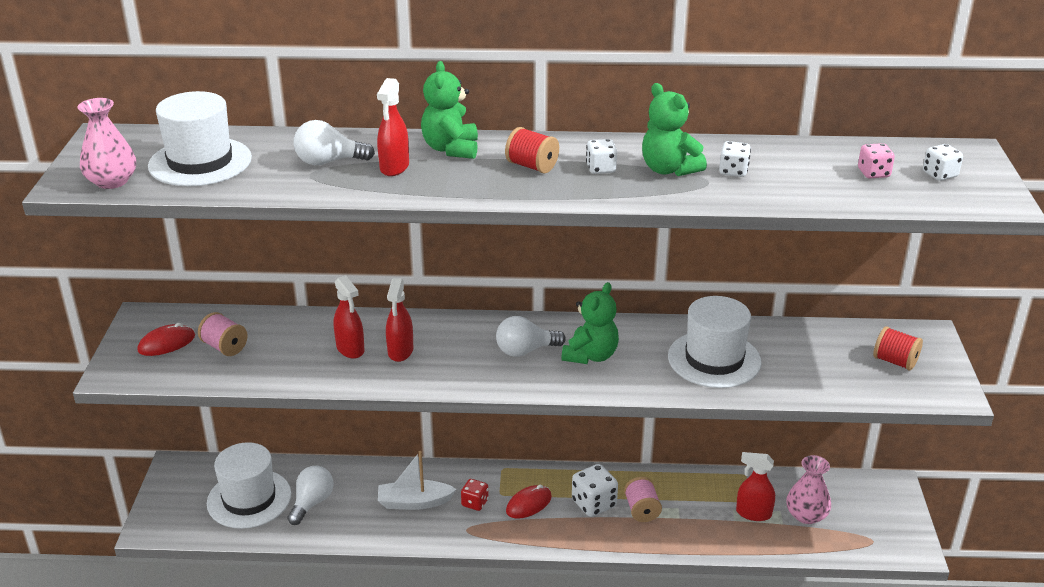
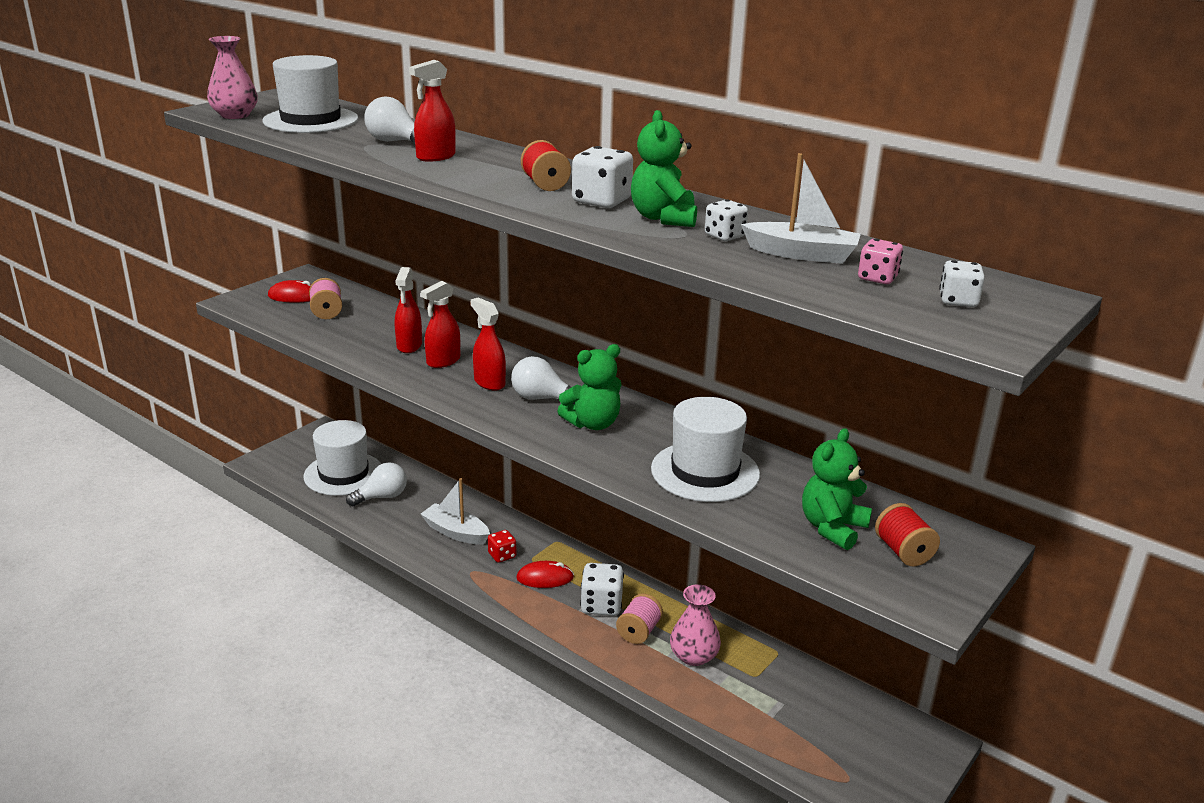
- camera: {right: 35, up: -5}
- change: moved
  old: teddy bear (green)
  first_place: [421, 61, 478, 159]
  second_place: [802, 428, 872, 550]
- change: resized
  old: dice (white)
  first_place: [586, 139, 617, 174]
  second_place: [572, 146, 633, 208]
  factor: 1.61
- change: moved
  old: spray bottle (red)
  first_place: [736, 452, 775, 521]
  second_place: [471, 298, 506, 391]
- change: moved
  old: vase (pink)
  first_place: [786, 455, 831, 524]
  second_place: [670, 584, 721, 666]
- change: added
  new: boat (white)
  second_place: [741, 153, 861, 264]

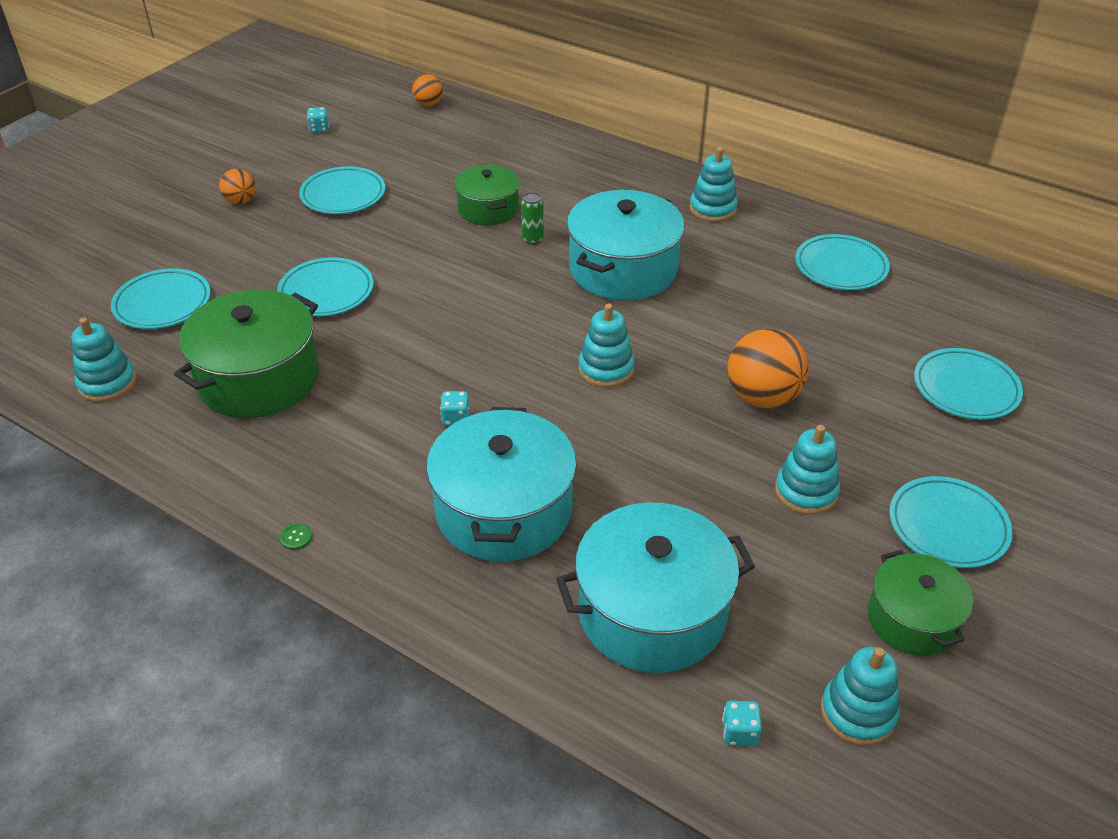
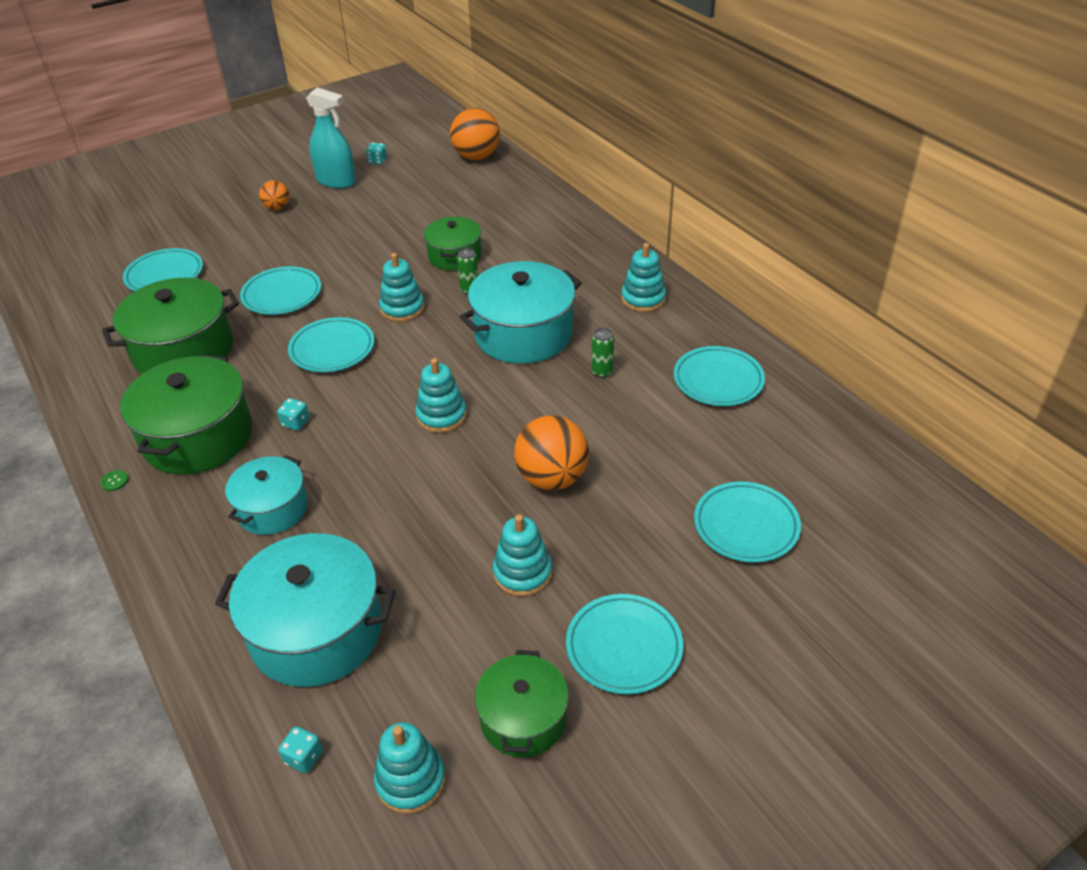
- camera: {right: 25, up: 0}
- change: resized
  old: ball (orange)
  first_place: [412, 74, 443, 107]
  second_place: [450, 108, 500, 160]
  factor: 1.81
- change: moved
  old: plate (turquoise)
  first_place: [299, 166, 385, 214]
  second_place: [288, 317, 374, 372]
- change: moved
  old: stacking toy (turquoise)
  first_place: [72, 317, 137, 402]
  second_place: [379, 253, 425, 322]
- change: resized
  old: pot (turquoise)
  first_place: [426, 407, 577, 562]
  second_place: [225, 455, 308, 535]
  factor: 0.6
- change: added
  new: spray bottle (turquoise)
  second_place: [306, 87, 356, 189]
- change: added
  new: can (green)
  second_place: [592, 328, 614, 378]
- change: added
  new: pot (green)
  second_place: [120, 355, 252, 474]

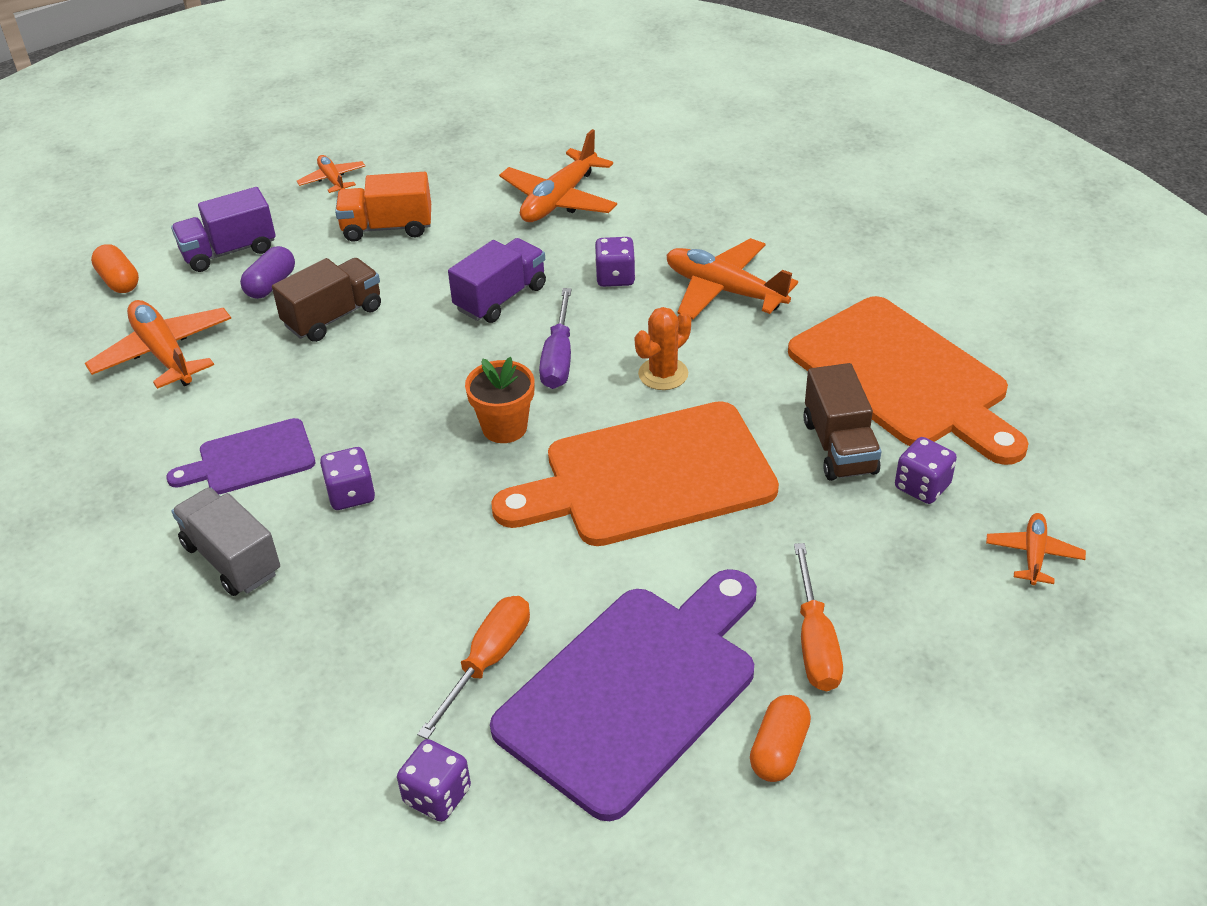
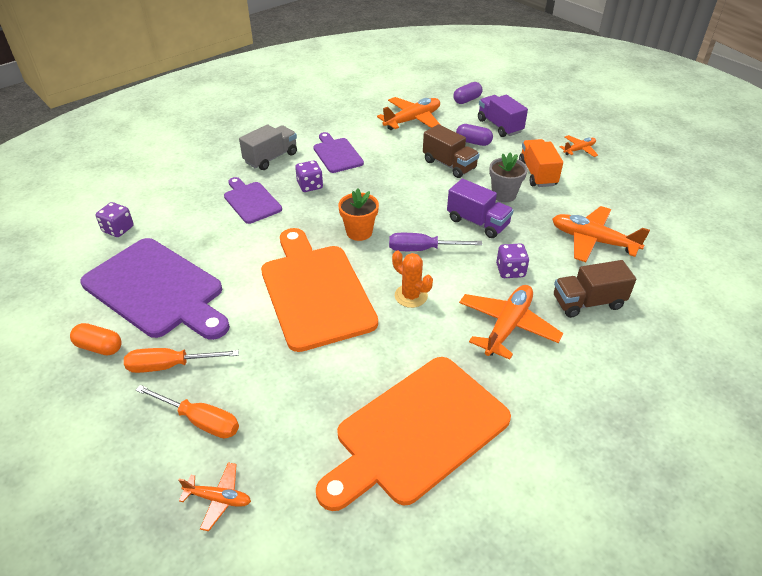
- camera: {right: 85, up: 0}
- change: recoloured
  old: capsule (orange)
  new: capsule (purple)
  first_place: [91, 244, 139, 293]
  second_place: [453, 82, 482, 104]
- change: moved
  old: truck (brown)
  first_place: [803, 363, 881, 481]
  second_place: [554, 260, 636, 318]
- change: removed
  old: dice (purple)
  first_place: [895, 437, 957, 504]
- change: moved
  old: screwdriver (orange)
  first_place: [417, 596, 530, 739]
  second_place: [136, 385, 239, 439]
- change: added
  new: flower pot (grey)
  second_place: [489, 152, 528, 202]
- change: added
  new: cutting board (purple)
  second_place: [224, 177, 282, 224]

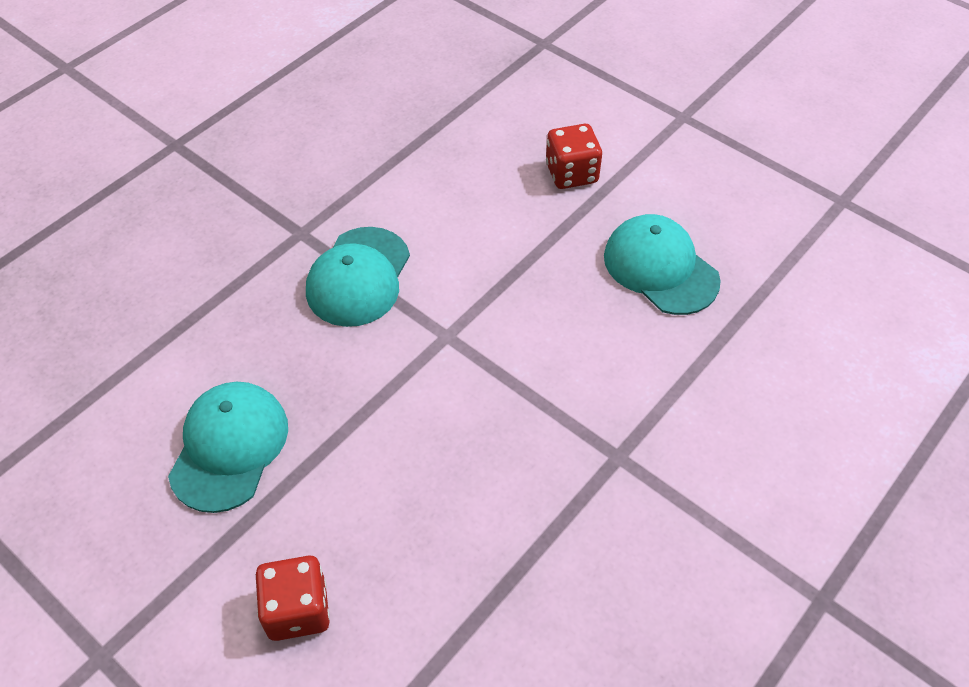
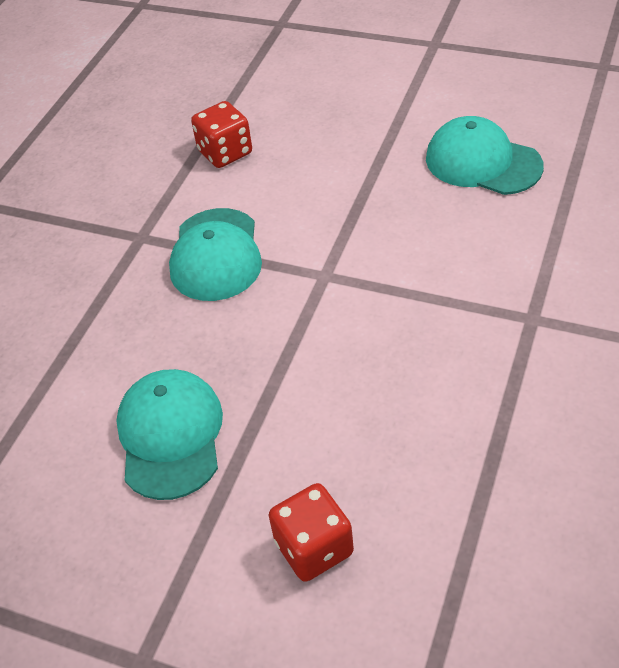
- camera: {right: -15, up: -5}
- change: moved
  old: dice (red)
  first_place: [546, 124, 602, 189]
  second_place: [191, 101, 252, 168]

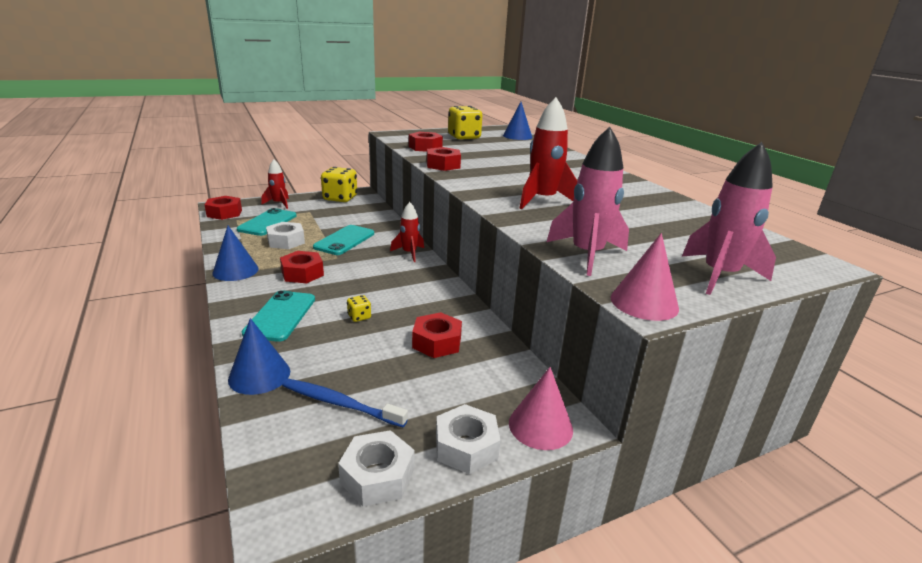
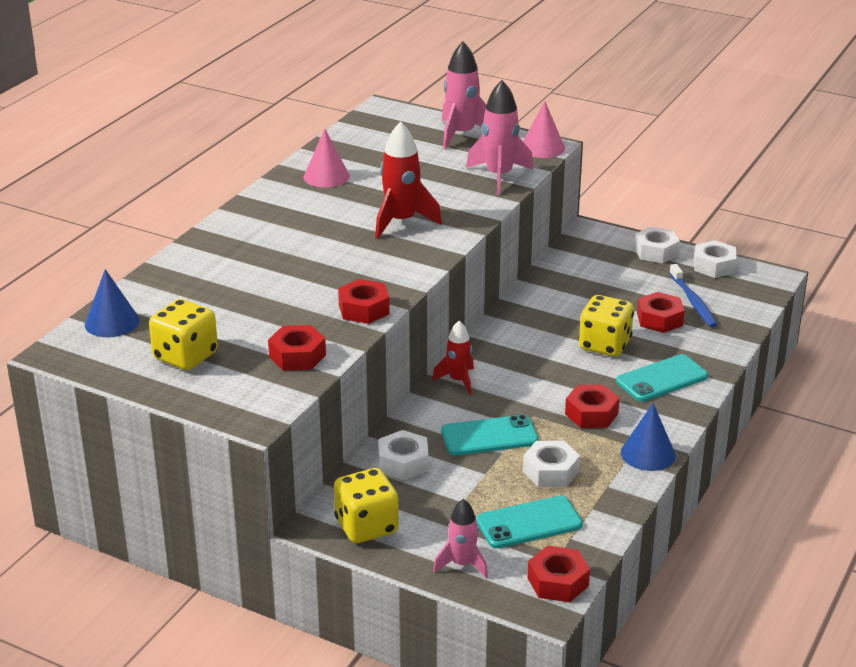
- camera: {right: -125, up: 5}
- change: recoloured
  old: rocket (red)
  new: rocket (pink)
  first_place: [261, 159, 289, 209]
  second_place: [433, 499, 488, 578]
- change: resized
  old: dice (yellow)
  first_place: [347, 295, 371, 322]
  second_place: [579, 295, 634, 356]
  factor: 2.28
- change: moved
  old: nut (red)
  first_place: [412, 312, 462, 358]
  second_place: [637, 292, 684, 333]
- change: removed
  old: cone (blue)
  first_place: [228, 318, 290, 395]
- change: moved
  old: cone (pink)
  first_place: [509, 367, 573, 450]
  second_place: [304, 129, 350, 188]
- change: added
  new: nut (white)
  second_place: [379, 430, 428, 480]

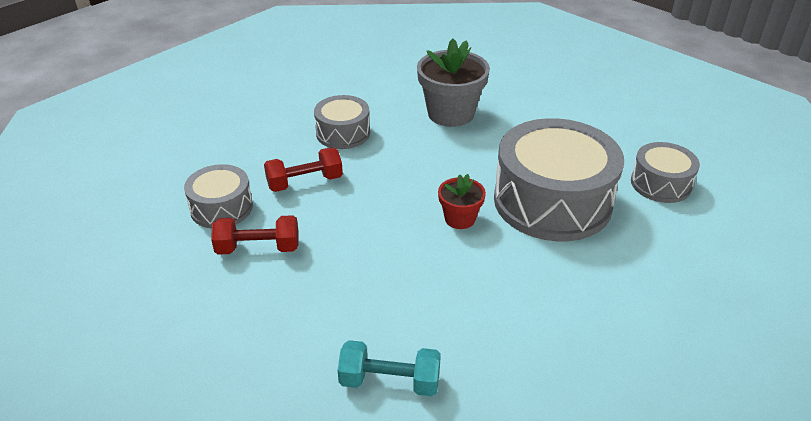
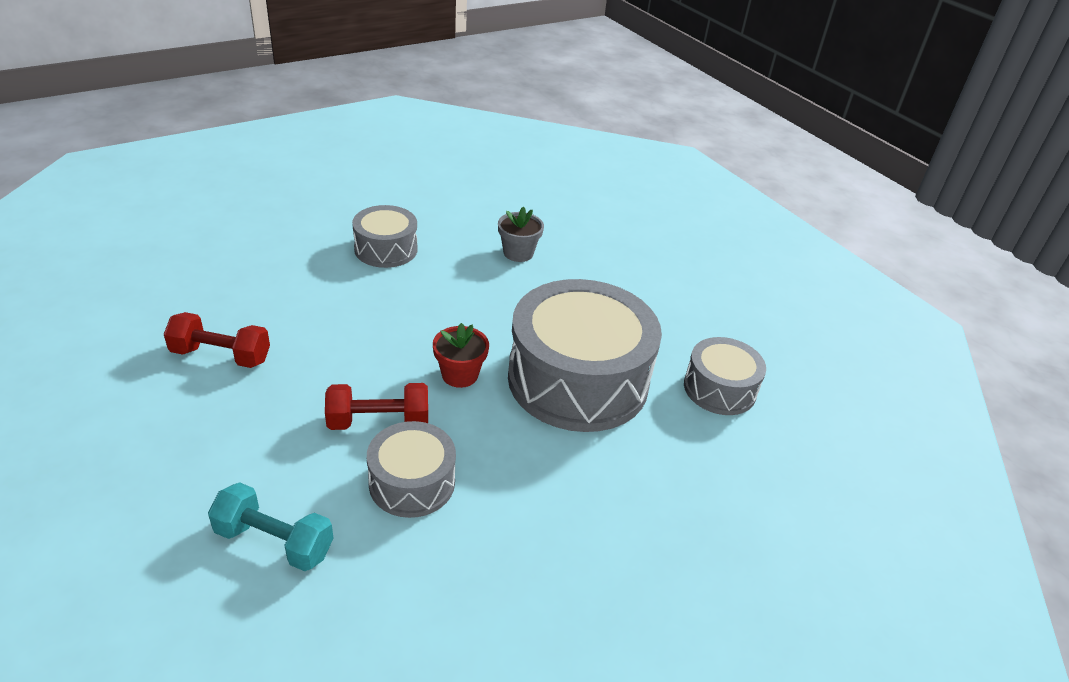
- camera: {right: 10, up: 0}
- change: resized
  old: flower pot (grey)
  first_place: [417, 39, 490, 127]
  second_place: [498, 207, 544, 262]
  factor: 0.55
- change: moved
  old: dumbbell (red)
  first_place: [264, 147, 343, 192]
  second_place: [325, 383, 428, 430]
- change: moved
  old: drum (grey)
  first_place: [184, 164, 253, 229]
  second_place: [367, 421, 456, 518]

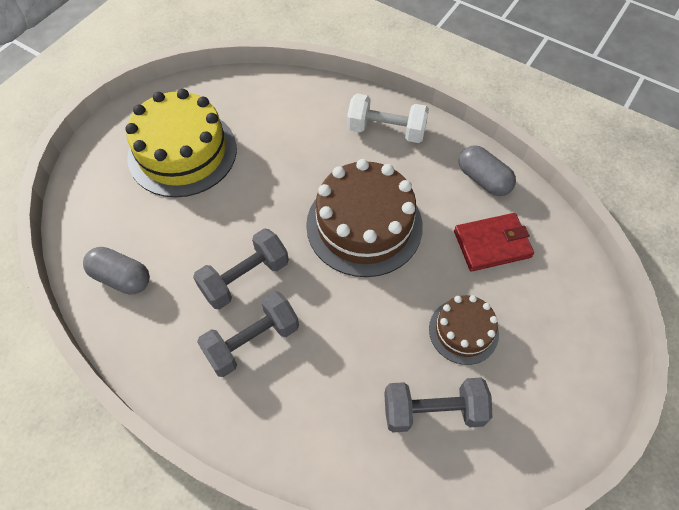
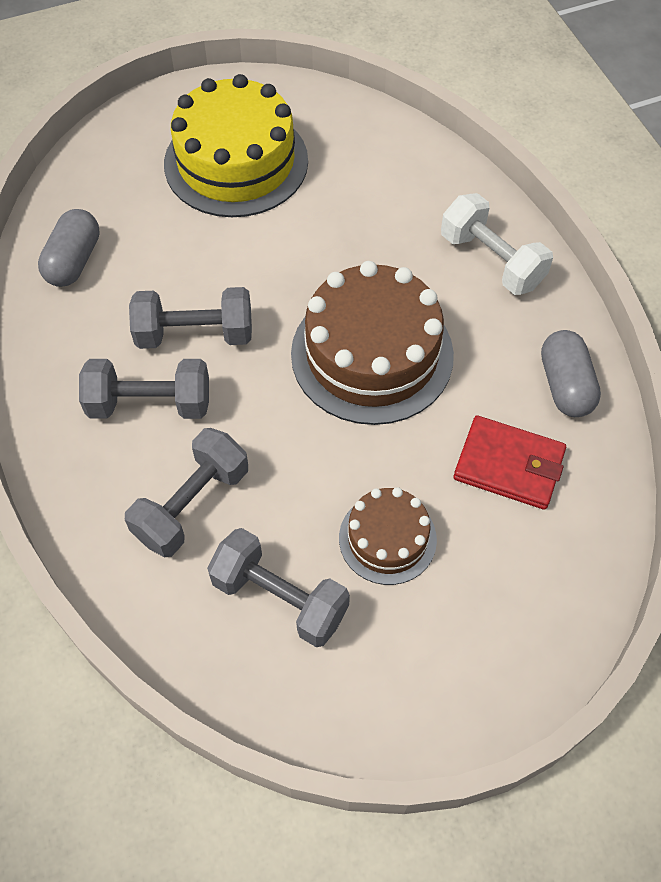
- camera: {right: 35, up: 0}
- change: turned
  old: capsule (grey)
  first_place: [83, 247, 150, 294]
  second_place: [38, 209, 100, 287]
  degrees: 45
- change: added
  new: dumbbell (grey)
  second_place: [125, 428, 248, 557]

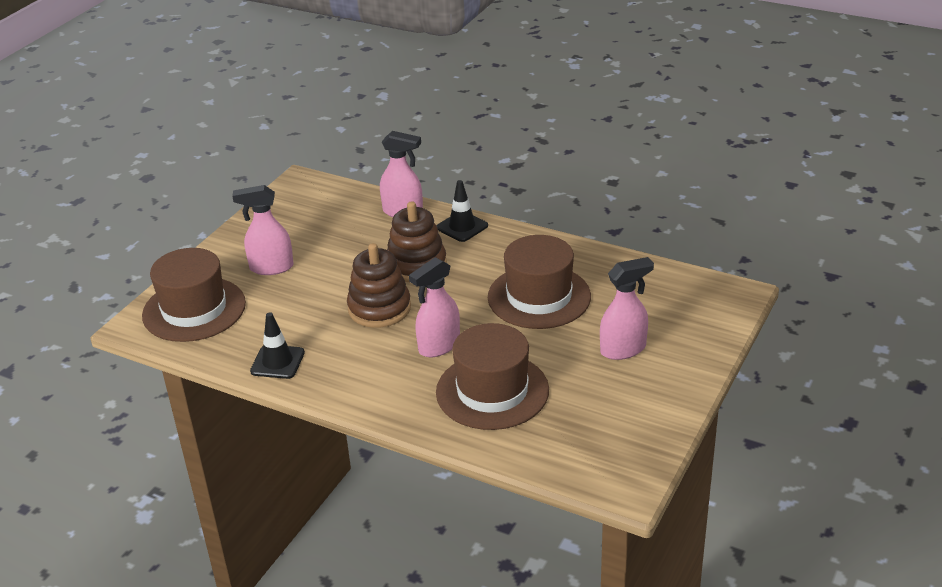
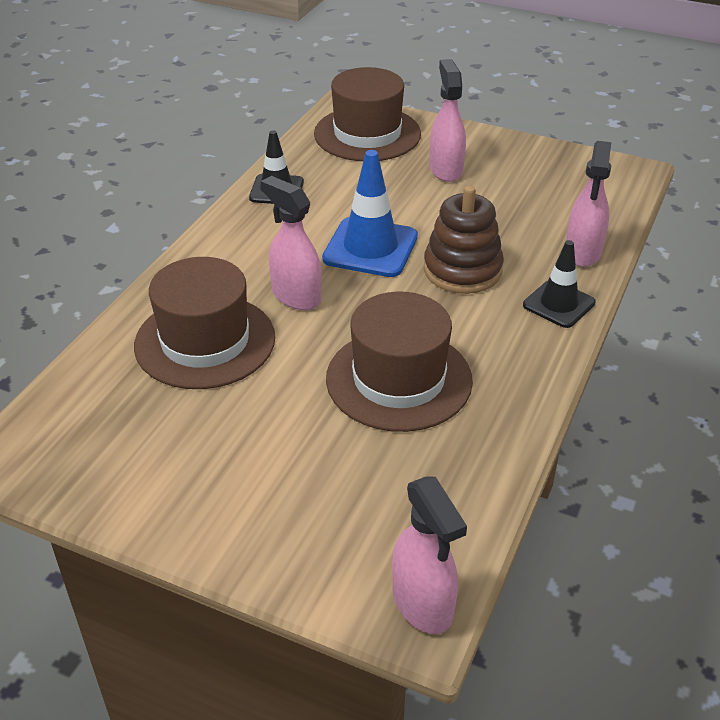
- camera: {right: 85, up: 5}
- change: replaced
  old: stacking toy (brown)
  new: traffic cone (blue)
  first_place: [347, 243, 411, 328]
  second_place: [322, 150, 418, 277]
- change: moved
  old: spray bottle (pink)
  first_place: [600, 257, 654, 360]
  second_place: [392, 476, 467, 634]

